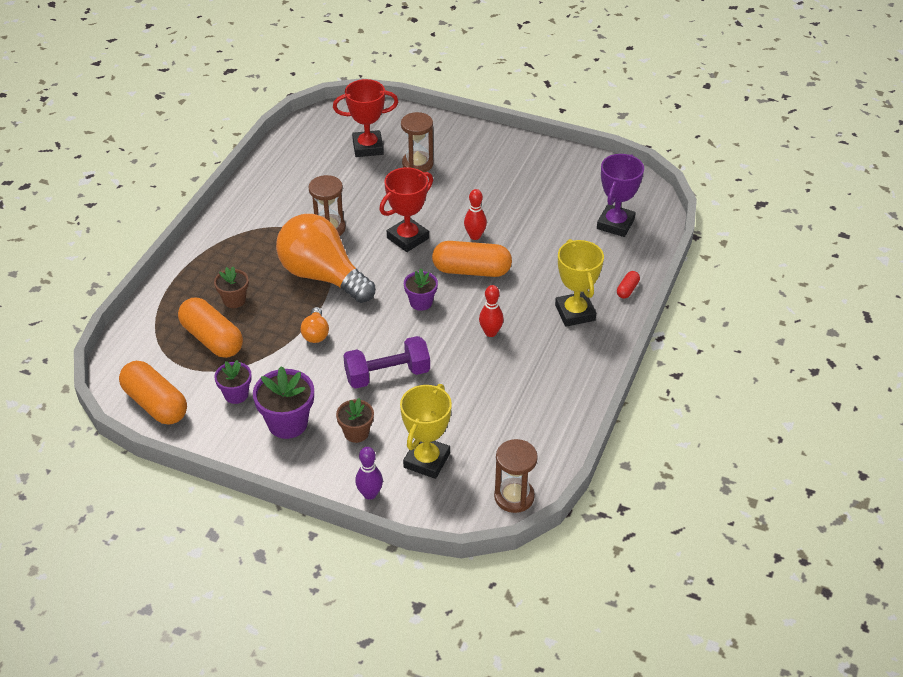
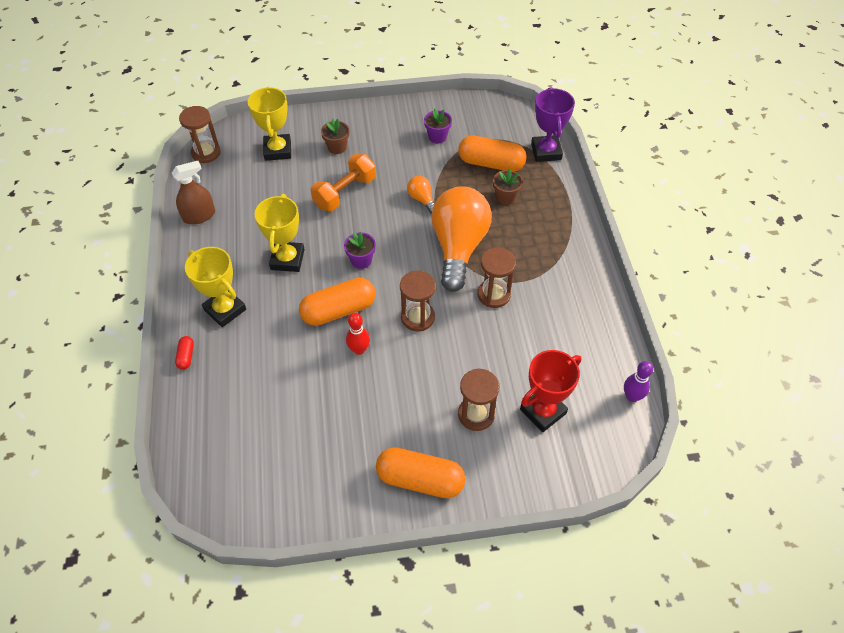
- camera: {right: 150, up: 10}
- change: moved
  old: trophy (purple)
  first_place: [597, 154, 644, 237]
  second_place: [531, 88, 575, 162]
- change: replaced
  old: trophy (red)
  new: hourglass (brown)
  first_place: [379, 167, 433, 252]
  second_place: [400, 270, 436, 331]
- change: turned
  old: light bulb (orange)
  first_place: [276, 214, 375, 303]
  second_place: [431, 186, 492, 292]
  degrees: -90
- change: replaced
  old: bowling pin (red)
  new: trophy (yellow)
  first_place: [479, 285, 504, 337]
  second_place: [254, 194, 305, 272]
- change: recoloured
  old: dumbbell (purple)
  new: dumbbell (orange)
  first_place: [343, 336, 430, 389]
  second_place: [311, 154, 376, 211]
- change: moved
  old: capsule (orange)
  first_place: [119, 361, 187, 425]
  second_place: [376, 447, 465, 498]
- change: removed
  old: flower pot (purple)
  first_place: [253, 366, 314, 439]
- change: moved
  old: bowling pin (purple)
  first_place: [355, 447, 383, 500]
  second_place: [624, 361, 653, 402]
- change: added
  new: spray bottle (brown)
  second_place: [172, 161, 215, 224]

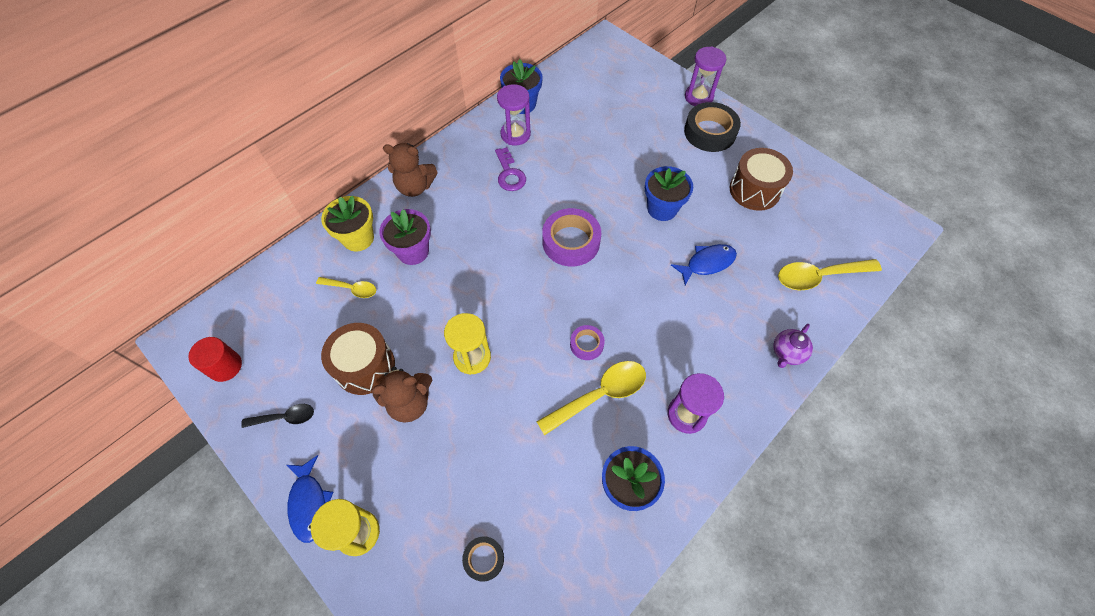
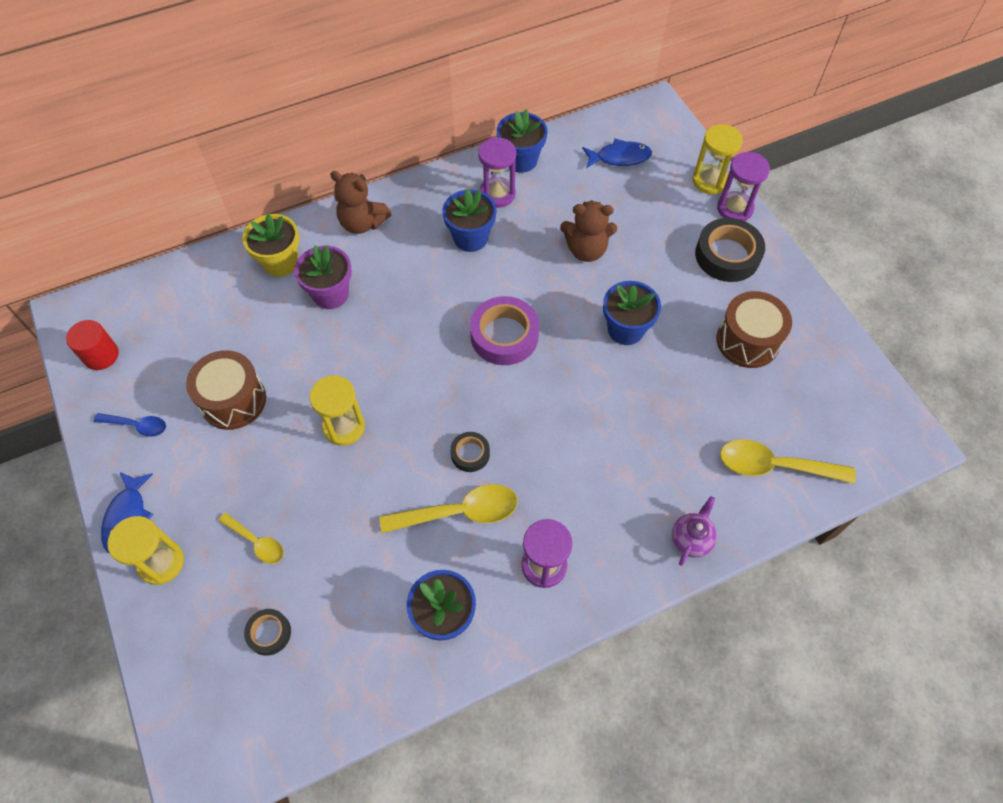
- camera: {right: 20, up: 0}
- change: replaced
  old: key (purple)
  new: flower pot (blue)
  first_place: [495, 147, 526, 191]
  second_place: [442, 189, 496, 252]
- change: moved
  old: fish (blue)
  first_place: [671, 244, 737, 285]
  second_place: [582, 139, 652, 169]
- change: moved
  old: spoon (yellow)
  first_place: [316, 277, 376, 298]
  second_place: [218, 513, 284, 564]
- change: turned
  old: teapot (purple)
  first_place: [773, 324, 813, 368]
  second_place: [672, 496, 717, 566]
  degrees: 150
- change: recoloured
  old: tape (purple)
  new: tape (black)
  first_place: [570, 325, 605, 360]
  second_place: [450, 432, 490, 472]
- change: moved
  old: teddy bear (brown)
  first_place: [372, 367, 432, 423]
  second_place: [560, 201, 617, 262]
- change: recoloured
  old: spoon (black)
  new: spoon (blue)
  first_place: [241, 404, 314, 428]
  second_place: [94, 413, 166, 437]
- change: added
  new: hourglass (yellow)
  second_place: [693, 124, 743, 194]

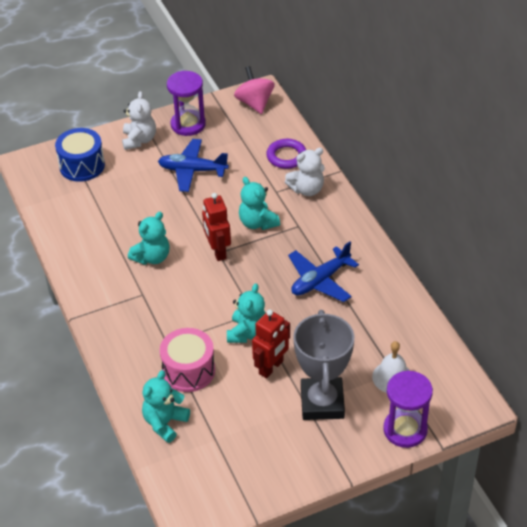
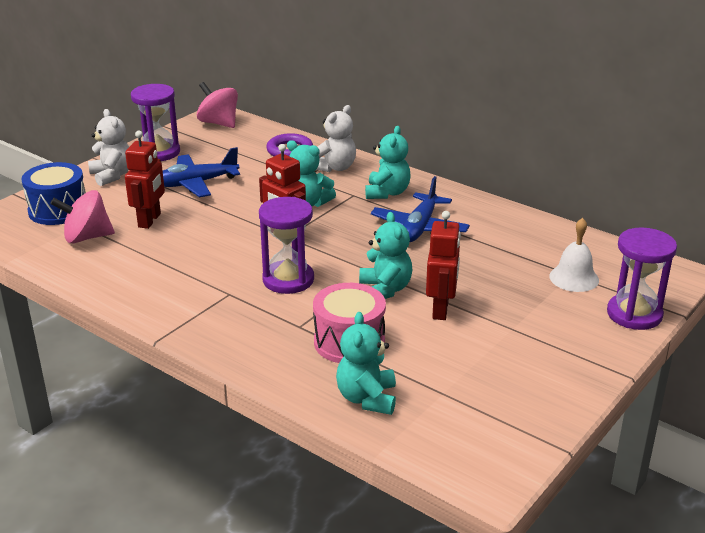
- camera: {right: -30, up: -15}
- change: moved
  old: teddy bear (turquoise)
  first_place: [128, 212, 169, 265]
  second_place: [365, 126, 410, 199]
- change: removed
  old: trophy (grey)
  first_place: [293, 310, 354, 420]
- change: added
  new: robot (red)
  second_place: [125, 131, 165, 229]
- change: added
  new: spinning top (pink)
  second_place: [50, 190, 115, 244]
- change: added
  new: hourglass (purple)
  second_place: [259, 197, 314, 294]

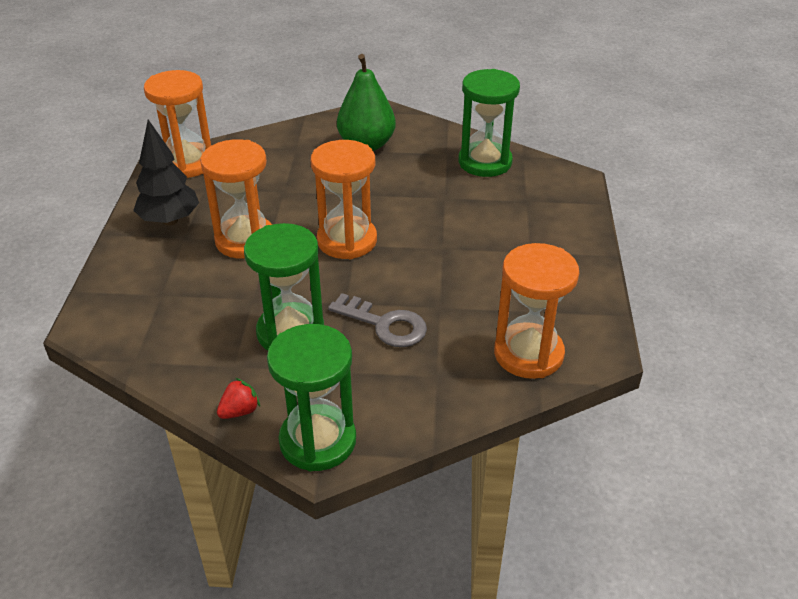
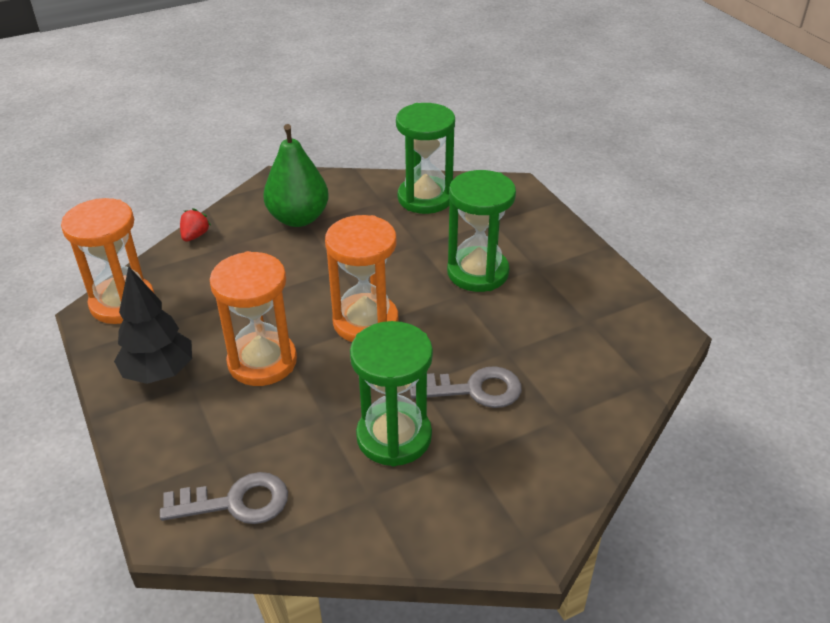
- camera: {right: -30, up: 0}
- change: removed
  old: hourglass (orange)
  first_place: [494, 243, 579, 379]
- change: moved
  old: hourglass (green)
  first_place: [267, 324, 356, 471]
  second_place: [447, 170, 516, 292]
- change: moved
  old: strawberry (red)
  first_place: [217, 378, 260, 419]
  second_place: [180, 208, 211, 242]
- change: added
  new: key (grey)
  second_place: [160, 472, 288, 524]

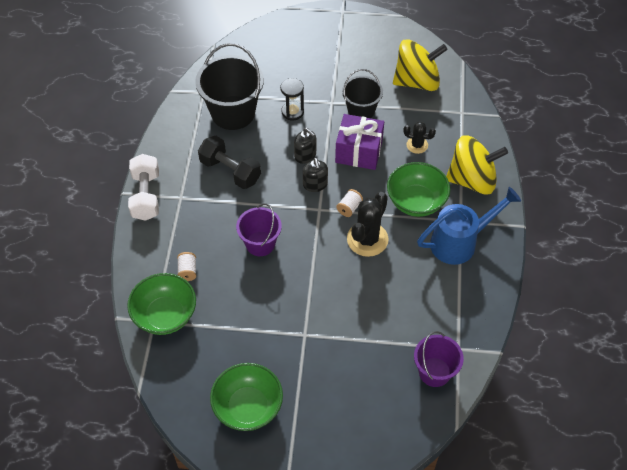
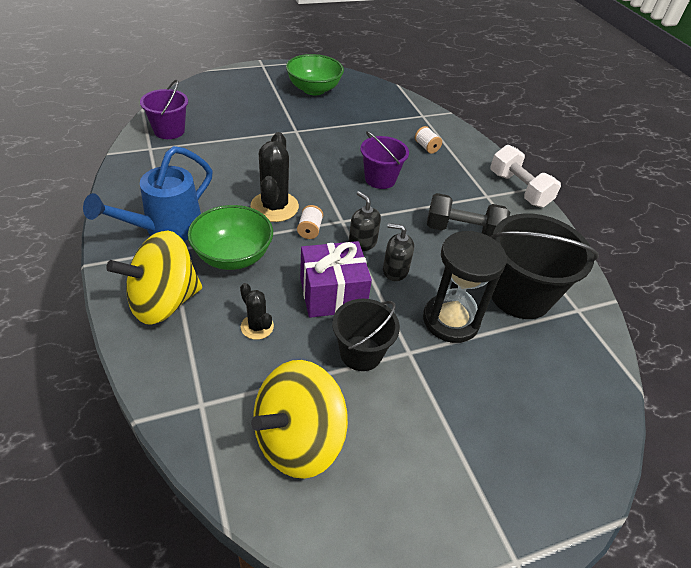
- camera: {right: 150, up: -10}
- change: resized
  old: hourglass (black)
  first_place: [280, 78, 304, 121]
  second_place: [423, 231, 507, 343]
  factor: 1.7
- change: turned
  old: cactus (black)
  first_place: [403, 122, 436, 154]
  second_place: [240, 283, 274, 340]
  degrees: 60
- change: removed
  old: bowl (green)
  first_place: [127, 273, 196, 335]

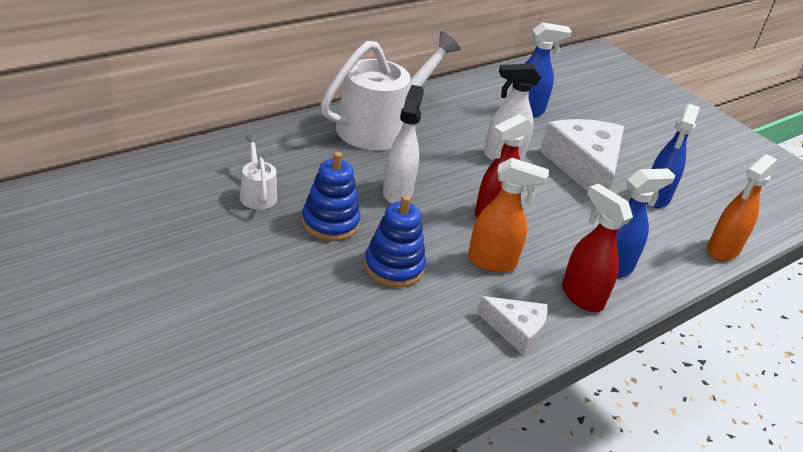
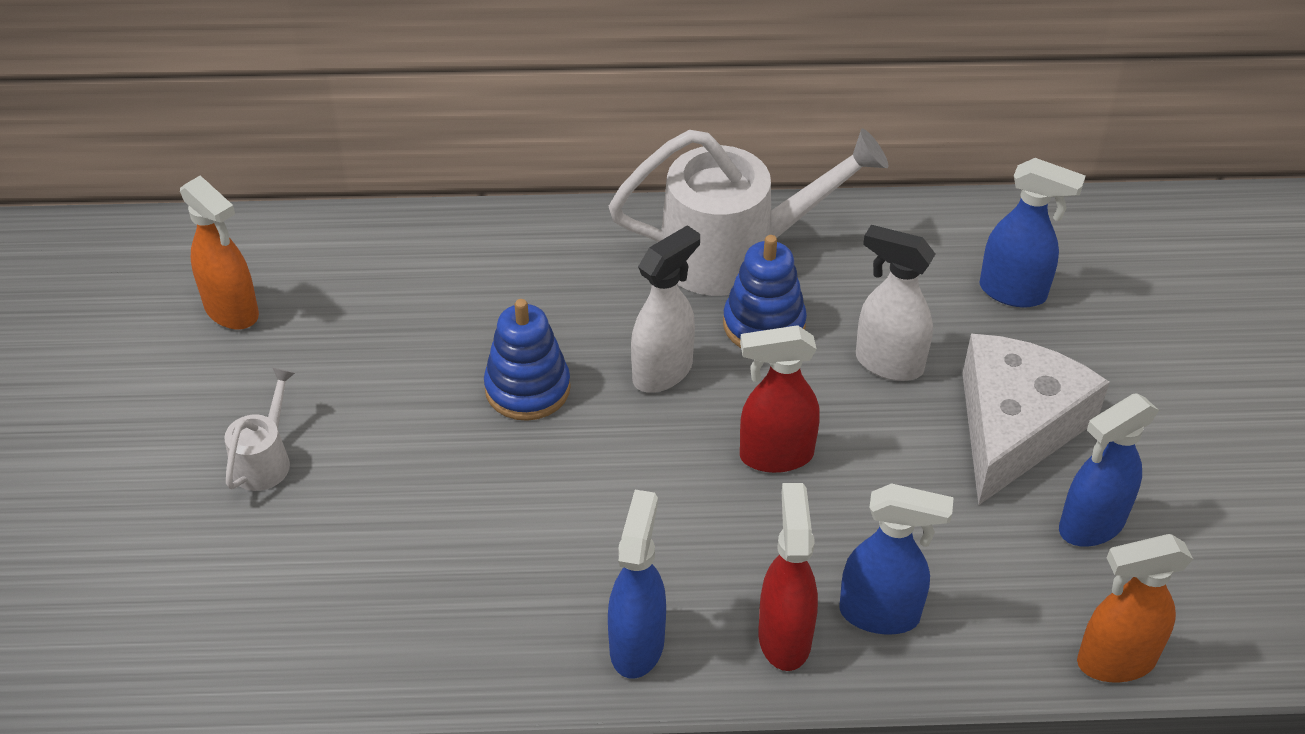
- camera: {right: 40, up: 10}
- change: moved
  old: watering can (white)
  first_place: [240, 134, 277, 210]
  second_place: [224, 368, 295, 491]
- change: moved
  old: spray bottle (orange)
  first_place: [468, 158, 549, 273]
  second_place: [180, 175, 259, 330]
- change: moved
  old: stacking toy (blue)
  first_place: [364, 195, 426, 288]
  second_place: [723, 235, 807, 348]
- change: replaced
  old: cheese (white)
  new: spray bottle (blue)
  first_place: [477, 296, 548, 355]
  second_place: [608, 490, 666, 678]

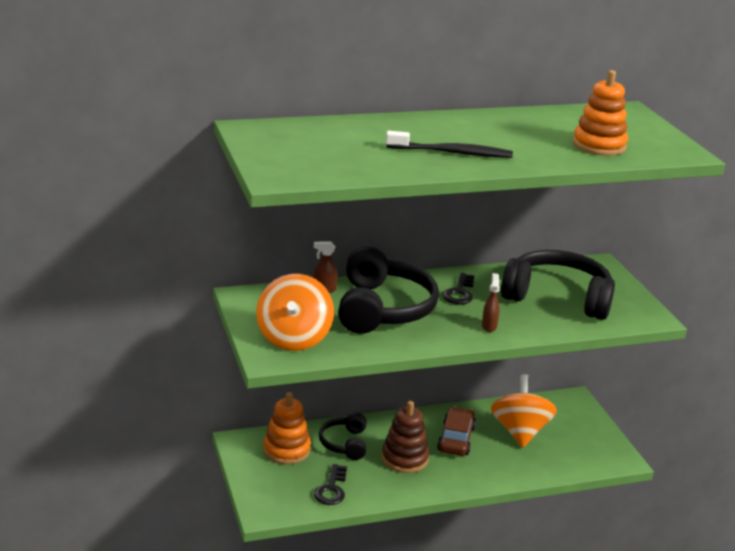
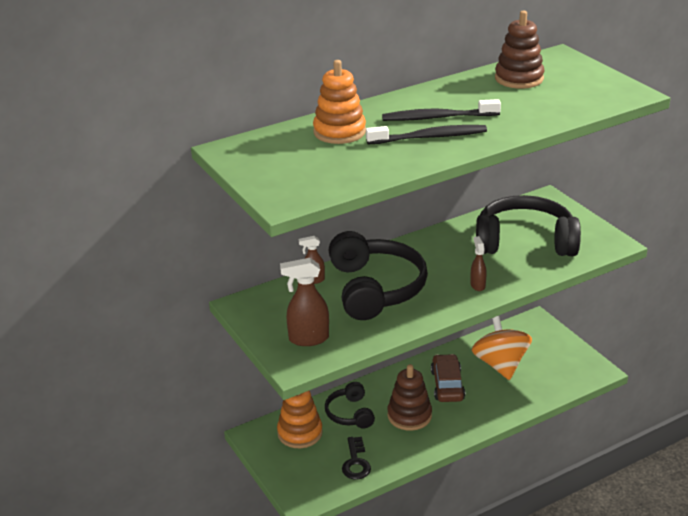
- camera: {right: -10, up: 5}
- change: moved
  old: stacking toy (orange)
  first_place: [573, 70, 628, 156]
  second_place: [313, 60, 366, 144]
- change: removed
  old: key (black)
  first_place: [443, 273, 475, 304]
- change: replaced
  old: spinning top (orange)
  new: spray bottle (brown)
  first_place: [256, 274, 334, 351]
  second_place: [280, 258, 329, 346]
- change: added
  new: stacking toy (brown)
  second_place: [495, 10, 544, 89]
- change: added
  new: toothbrush (black)
  second_place: [382, 99, 501, 121]

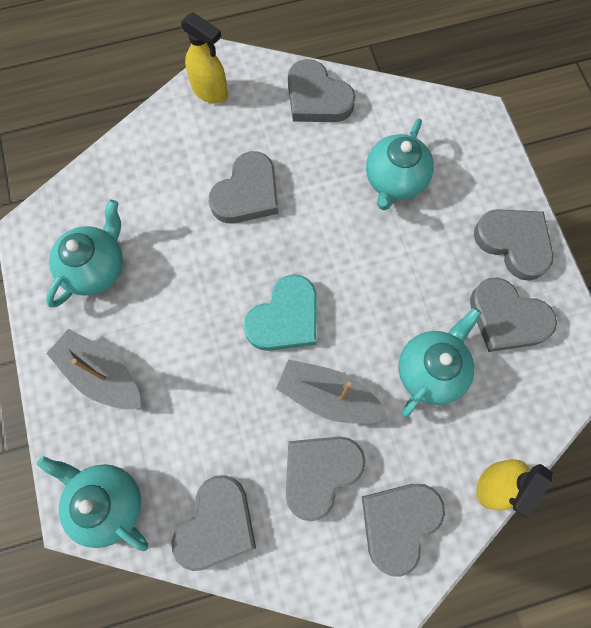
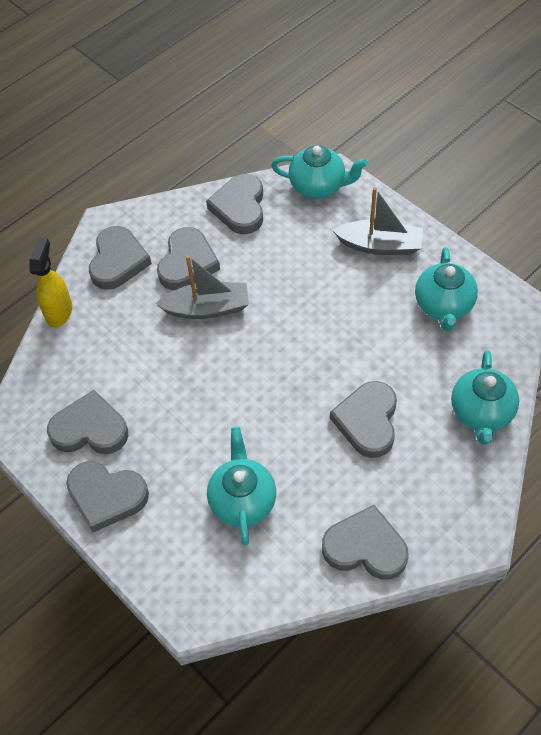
- camera: {right: 155, up: -15}
- change: removed
  old: spray bottle (yellow)
  first_place: [181, 12, 228, 104]
- change: removed
  old: heart (turquoise)
  first_place: [243, 274, 317, 351]
- change: moved
  old: teapot (turquoise)
  first_place: [399, 307, 482, 417]
  second_place: [451, 350, 519, 445]

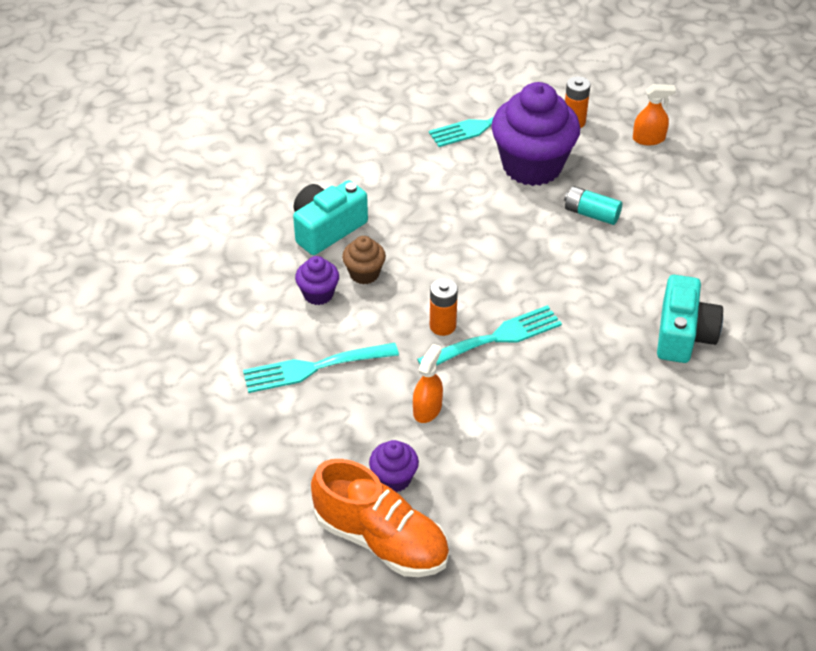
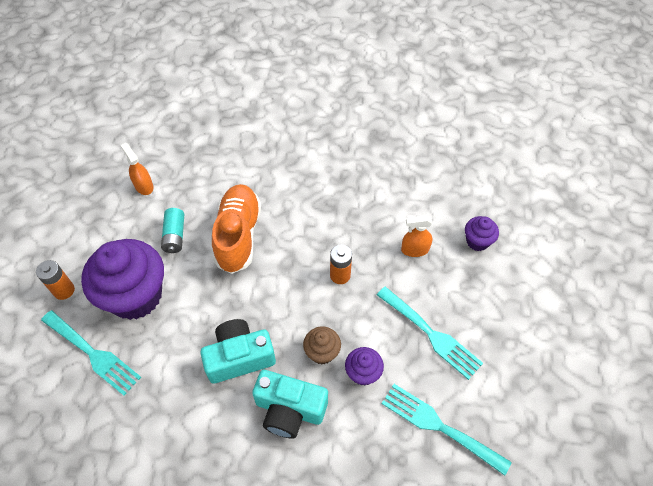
- camera: {right: -120, up: 10}
- change: moved
  old: spray bottle (orange)
  first_place: [633, 84, 676, 145]
  second_place: [121, 143, 154, 195]
- change: moved
  old: camera (turquoise)
  first_place: [657, 275, 723, 363]
  second_place: [200, 319, 276, 384]
- change: moved
  old: fork (turquoise)
  first_place: [417, 305, 562, 366]
  second_place: [382, 384, 512, 476]
- change: moved
  old: shoe (orange)
  first_place: [311, 459, 449, 577]
  second_place: [212, 184, 261, 274]

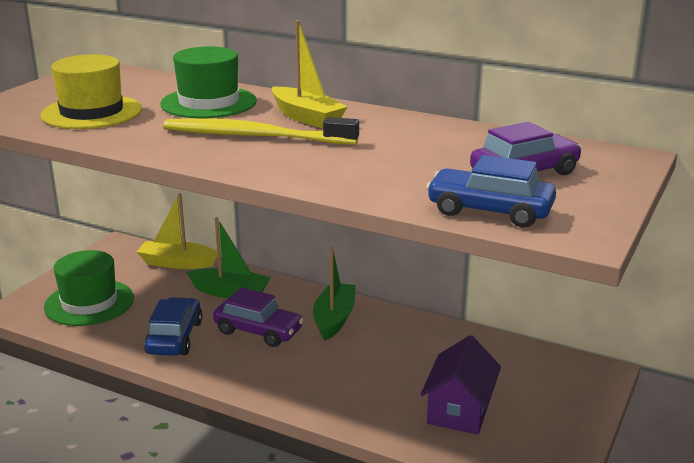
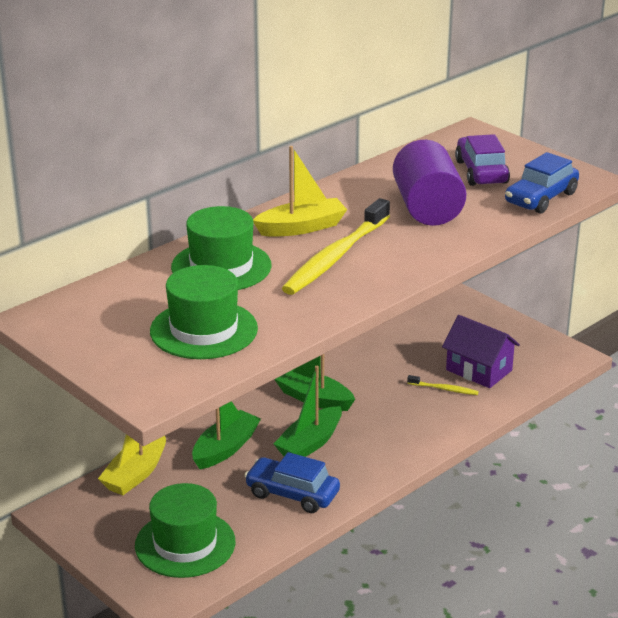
- camera: {right: -70, up: 5}
- change: recoloured
  old: hat (yellow)
  new: hat (green)
  first_place: [40, 54, 142, 129]
  second_place: [150, 265, 258, 359]
- change: replaced
  old: car (purple)
  new: boat (green)
  first_place: [213, 287, 304, 347]
  second_place: [274, 366, 342, 457]
- change: added
  new: cylinder (purple)
  second_place: [393, 140, 466, 226]
- change: added
  new: toothbrush (yellow)
  second_place: [407, 375, 479, 395]

